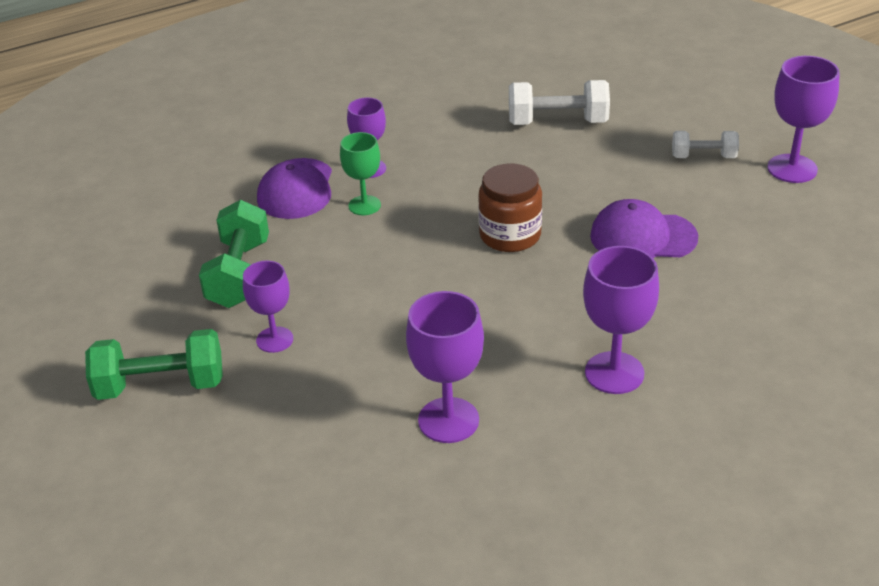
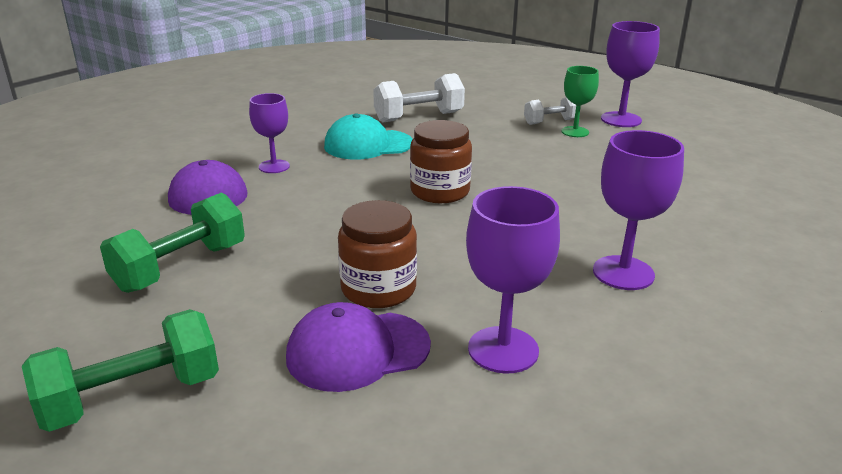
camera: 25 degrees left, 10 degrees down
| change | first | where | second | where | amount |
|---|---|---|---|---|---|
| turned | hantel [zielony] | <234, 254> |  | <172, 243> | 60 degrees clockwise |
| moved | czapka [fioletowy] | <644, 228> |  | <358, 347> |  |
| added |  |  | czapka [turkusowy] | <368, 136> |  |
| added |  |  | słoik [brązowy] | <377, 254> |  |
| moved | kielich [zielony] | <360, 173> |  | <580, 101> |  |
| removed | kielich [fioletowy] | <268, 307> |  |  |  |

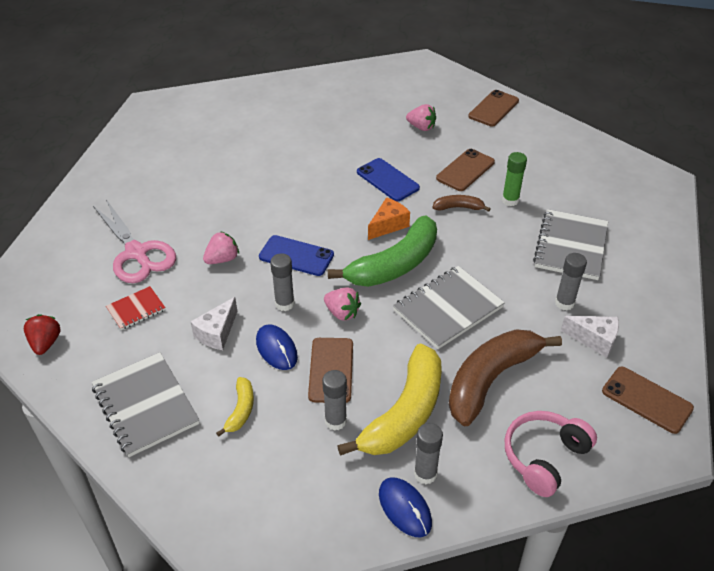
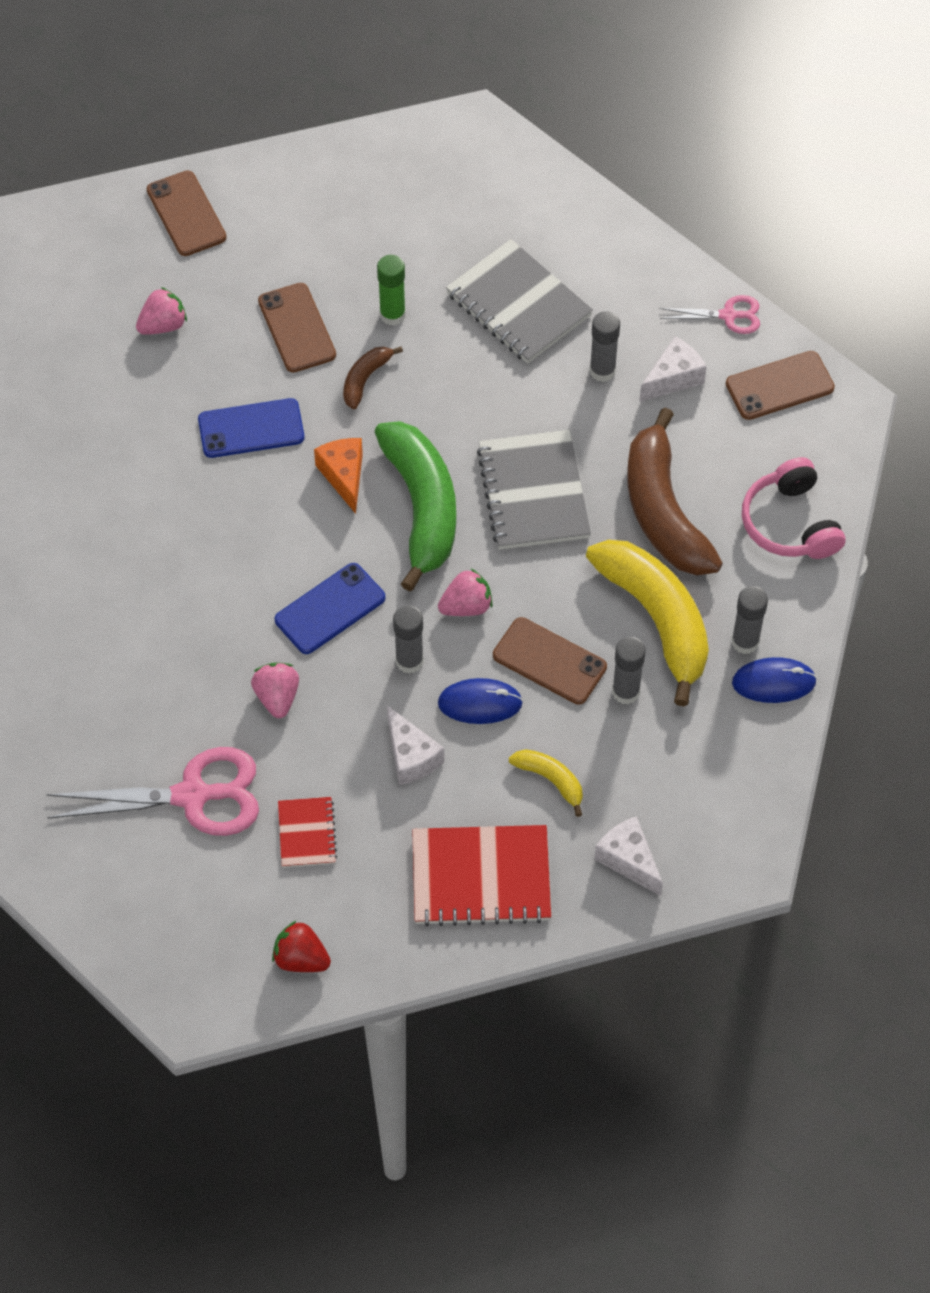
camera: 60 degrees left, 15 degrees up
| change | first | where | second | where | amount |
|---|---|---|---|---|---|
| recoloured | zeszyt [szary] | <145, 404> | zeszyt [czerwony] | <481, 875> |  |
| added |  |  | ser [biały] | <628, 856> |  |
| added |  |  | nożyczki [różowy] | <710, 314> |  |

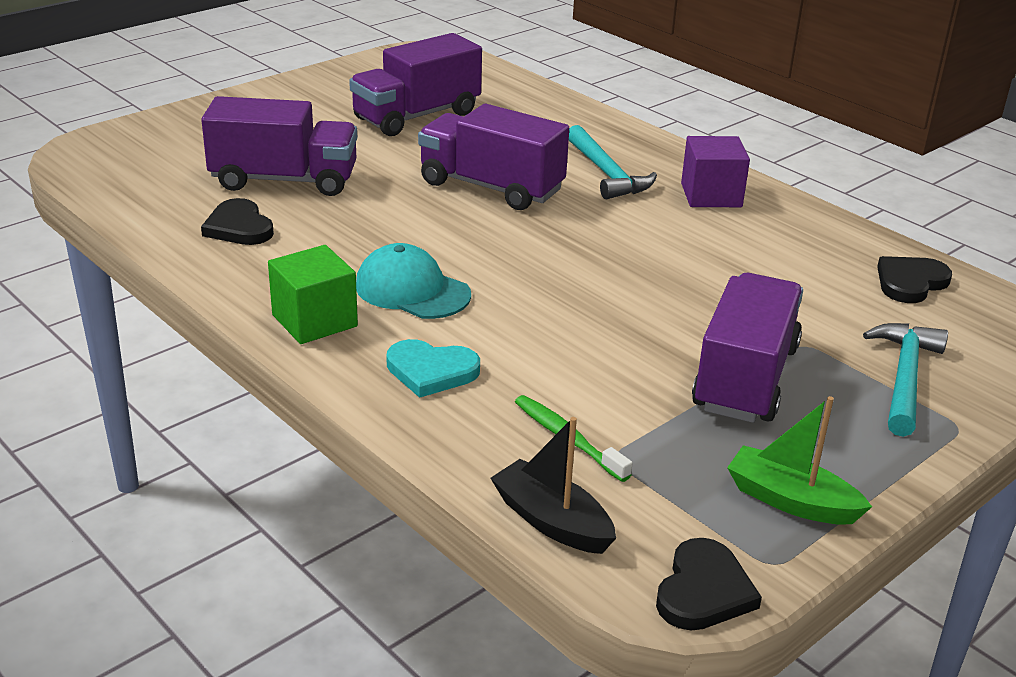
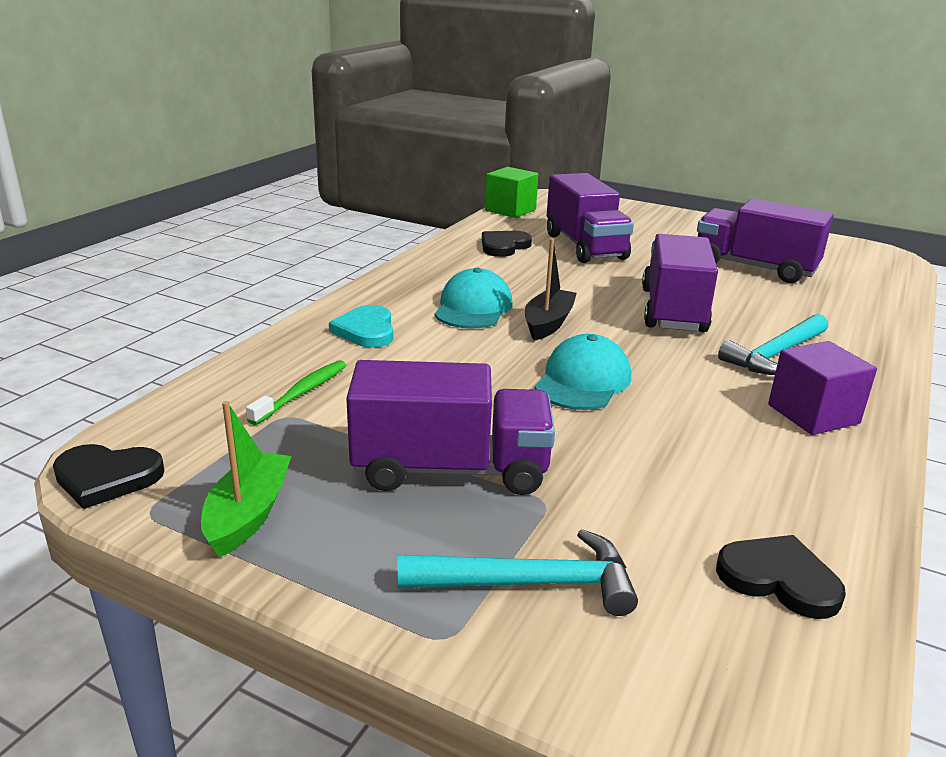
camera: 70 degrees right, 5 degrees down
| change | first | where | second | where | amount |
|---|---|---|---|---|---|
| moved | sześcian [zielony] | <313, 294> |  | <511, 192> |  |
| moved | łódka [czarny] | <553, 485> |  | <551, 289> |  |
| added |  |  | czapka [turkusowy] | <583, 372> |  |

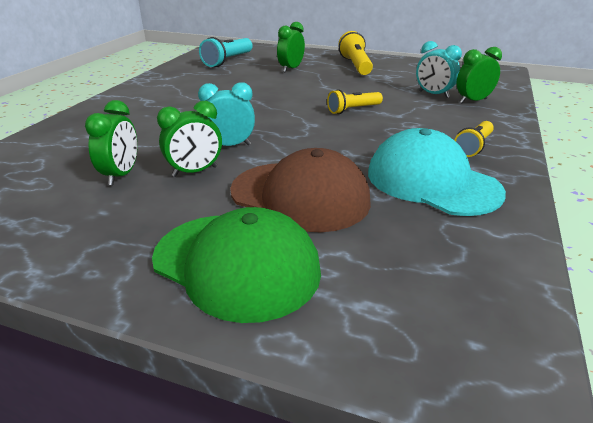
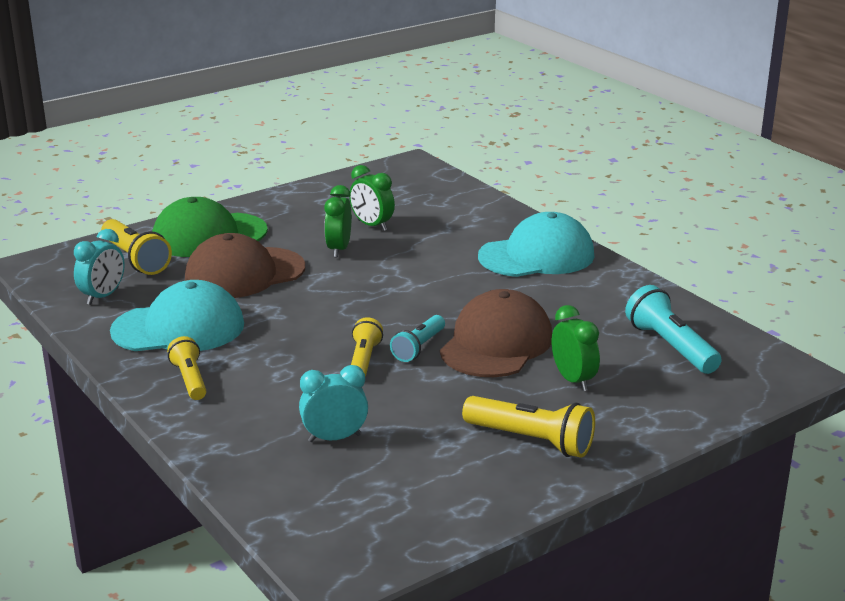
camera: 125 degrees right, 5 degrees down
| change | first | where | second | where | amount |
|---|---|---|---|---|---|
| moved | budzik [turkusowy] | <226, 114> |  | <99, 267> |  |
| added |  |  | latarka [żółty] | <136, 247> |  |
| added |  |  | latarka [turkusowy] | <417, 338> |  |
| added |  |  | czapka [brązowy] | <496, 333> |  |
| added |  |  | czapka [turkusowy] | <536, 244> |  |
| removed | budzik [zielony] | <479, 75> |  |  |  |

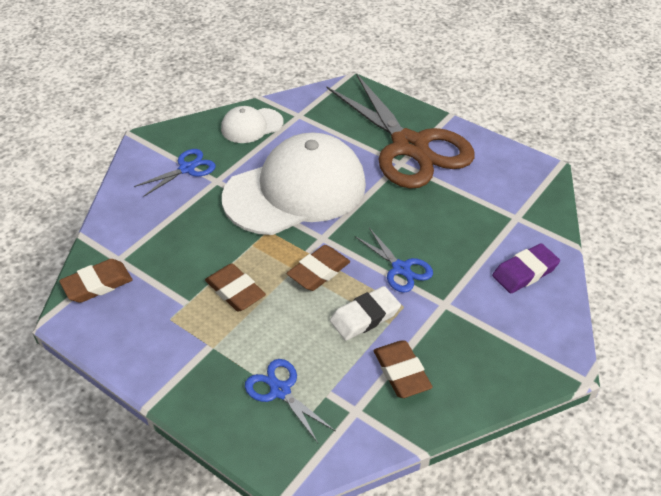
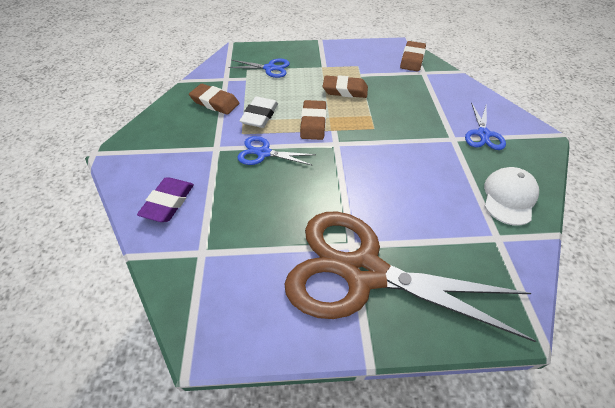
camera: 140 degrees right, 5 degrees up
| change | first | where | second | where | amount |
|---|---|---|---|---|---|
| removed | czapka [biały] | <294, 184> |  |  |  |

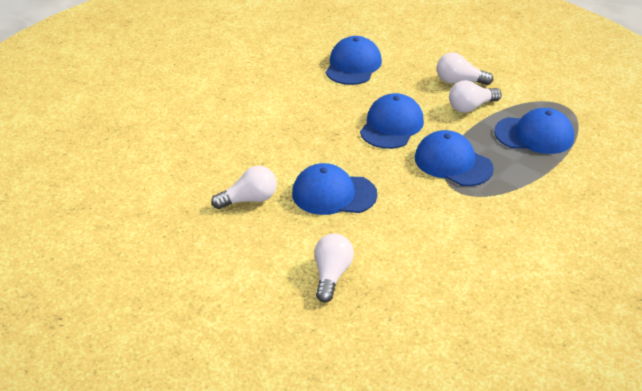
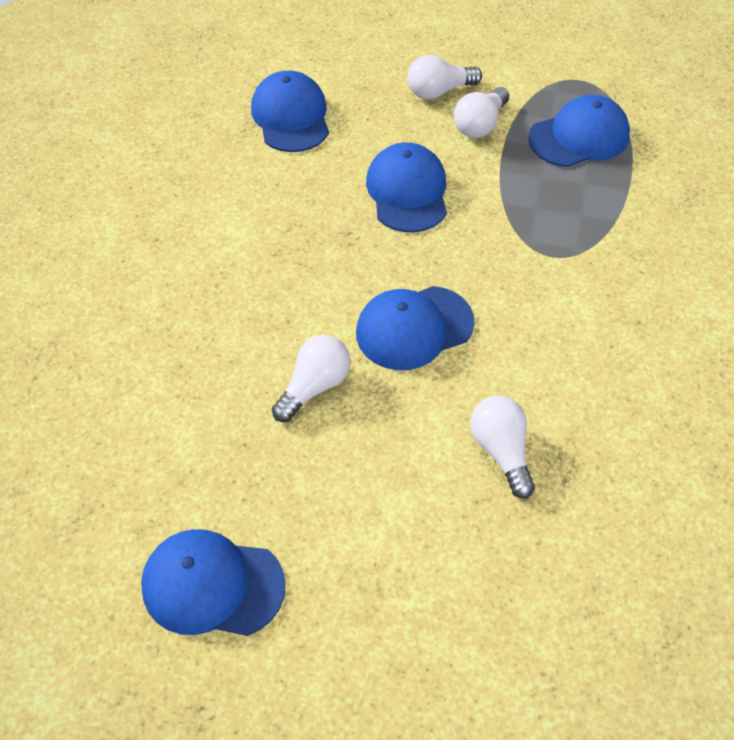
camera: 30 degrees left, 15 degrees up
| change | first | where | second | where | amount |
|---|---|---|---|---|---|
| moved | czapka [niebieski] | <454, 158> |  | <213, 582> |  |

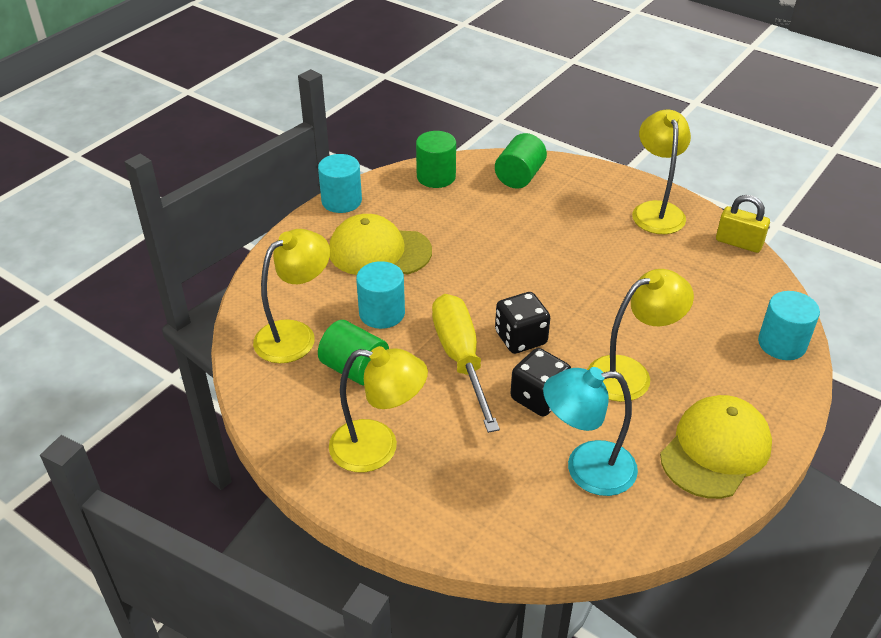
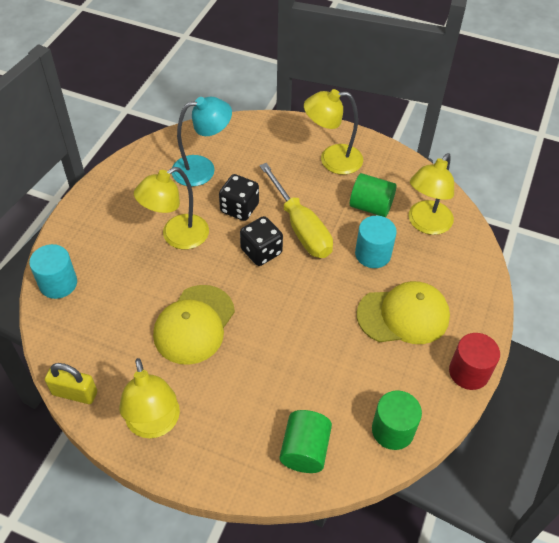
camera: 165 degrees right, 10 degrees up
| change | first | where | second | where | amount |
|---|---|---|---|---|---|
| moved | czapka [żółty] | <716, 447> |  | <194, 325> |  |
| recoloured | walec [turkusowy] | <340, 183> | walec [czerwony] | <474, 361> |  |

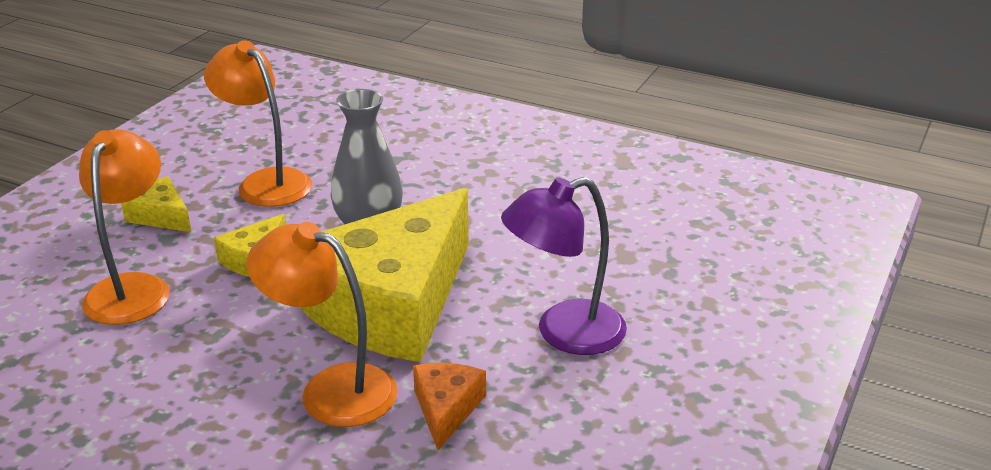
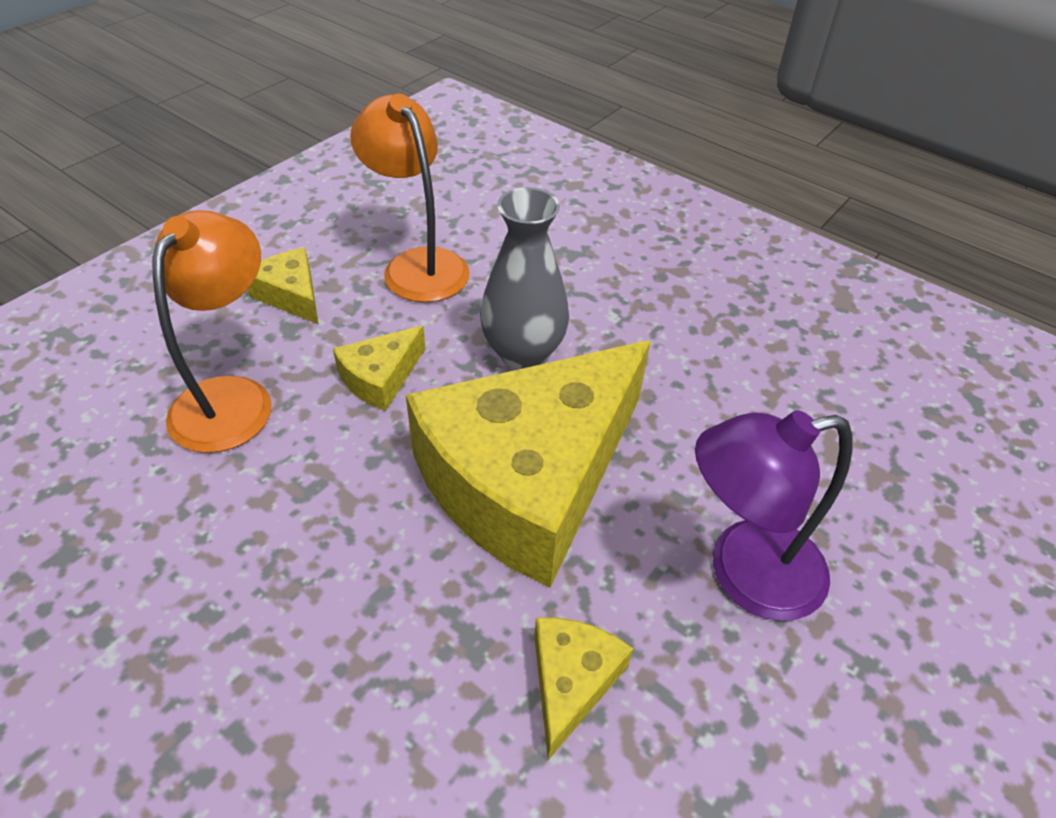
camera: 10 degrees right, 15 degrees up
| change | first | where | second | where | amount |
|---|---|---|---|---|---|
| recoloured | ser [pomarańczowy] | <449, 406> | ser [żółty] | <583, 688> |  |
| removed | lampka [pomarańczowy] | <322, 324> |  |  |  |

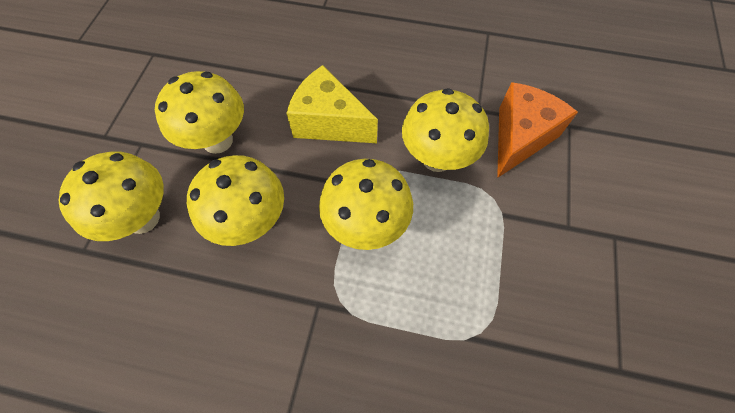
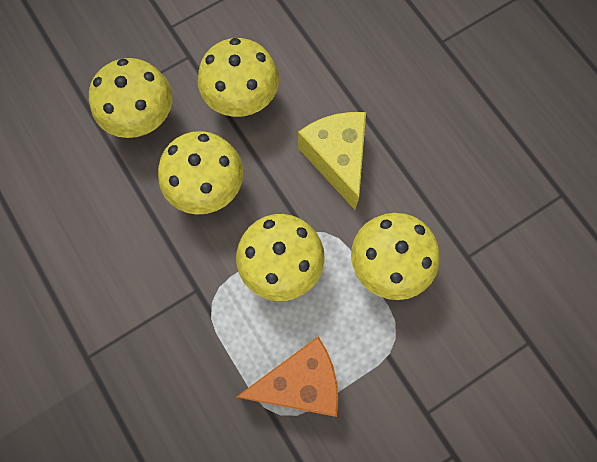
camera: 45 degrees right, 10 degrees up
| change | first | where | second | where | amount |
|---|---|---|---|---|---|
| moved | ser [pomarańczowy] | <537, 130> |  | <287, 376> |  |

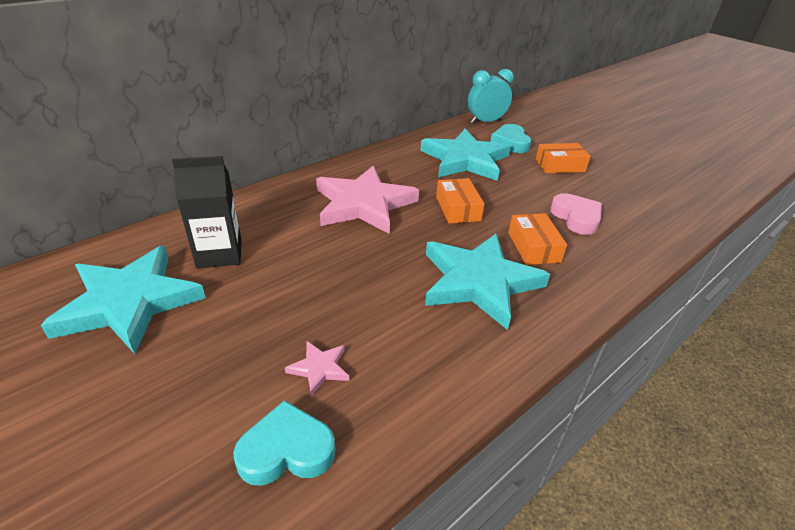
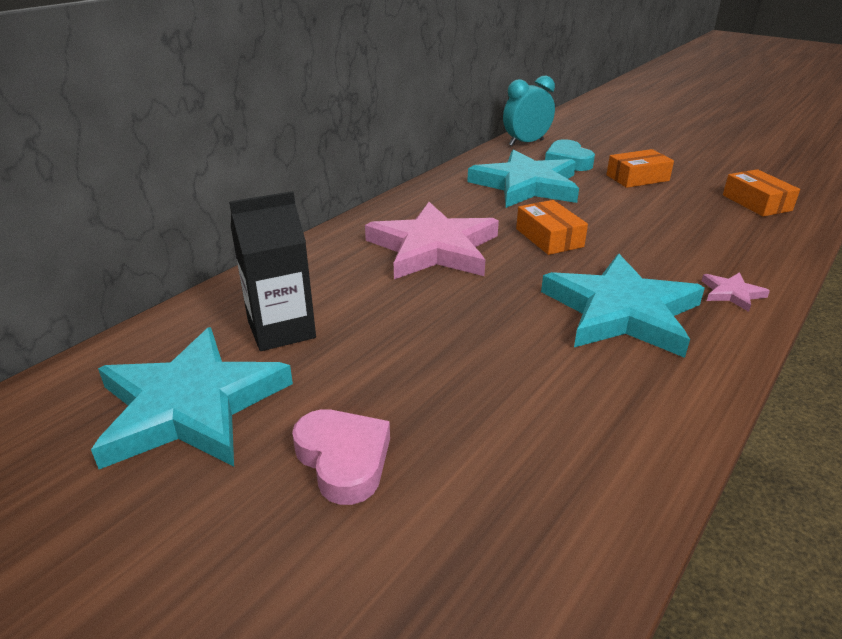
camera: 10 degrees left, 5 degrees down
| change | first | where | second | where | amount |
|---|---|---|---|---|---|
| moved | serce [różowy] | <576, 214> |  | <341, 457> |  |
| moved | gwiazda [różowy] | <317, 368> |  | <736, 292> |  |
| moved | pudełko [pomarańczowy] | <537, 239> |  | <761, 193> |  |
| removed | serce [turkusowy] | <284, 443> |  |  |  |

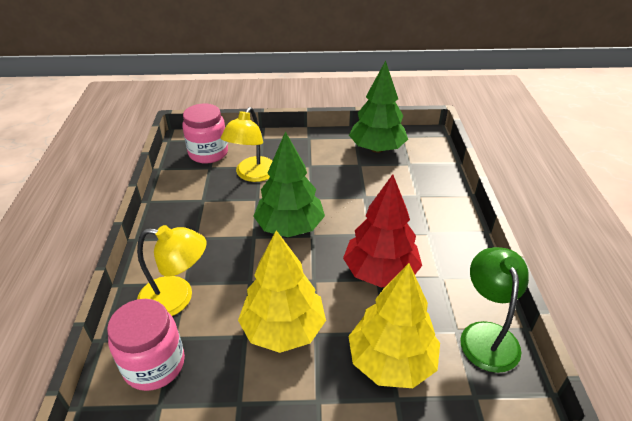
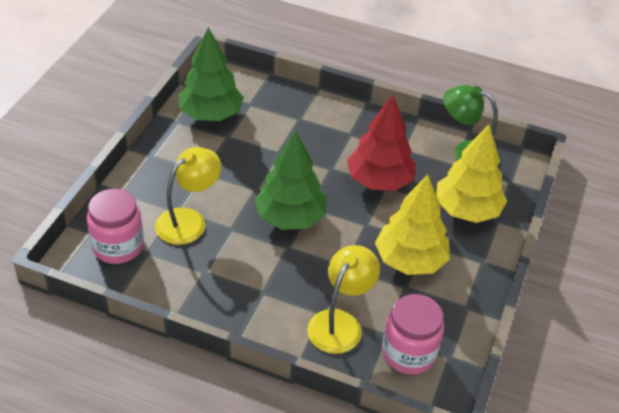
camera: 70 degrees left, 5 degrees up
| change | first | where | second | where | amount |
|---|---|---|---|---|---|
| turned | lampka [żółty] | <247, 144> |  | <188, 196> | 90 degrees counterclockwise |

